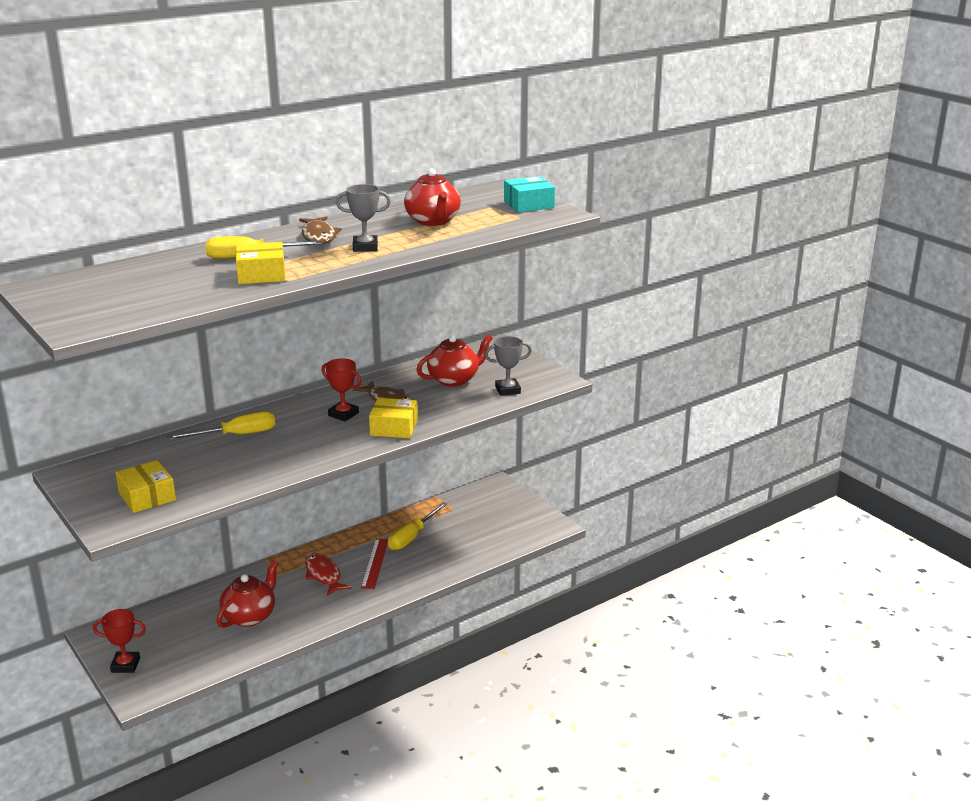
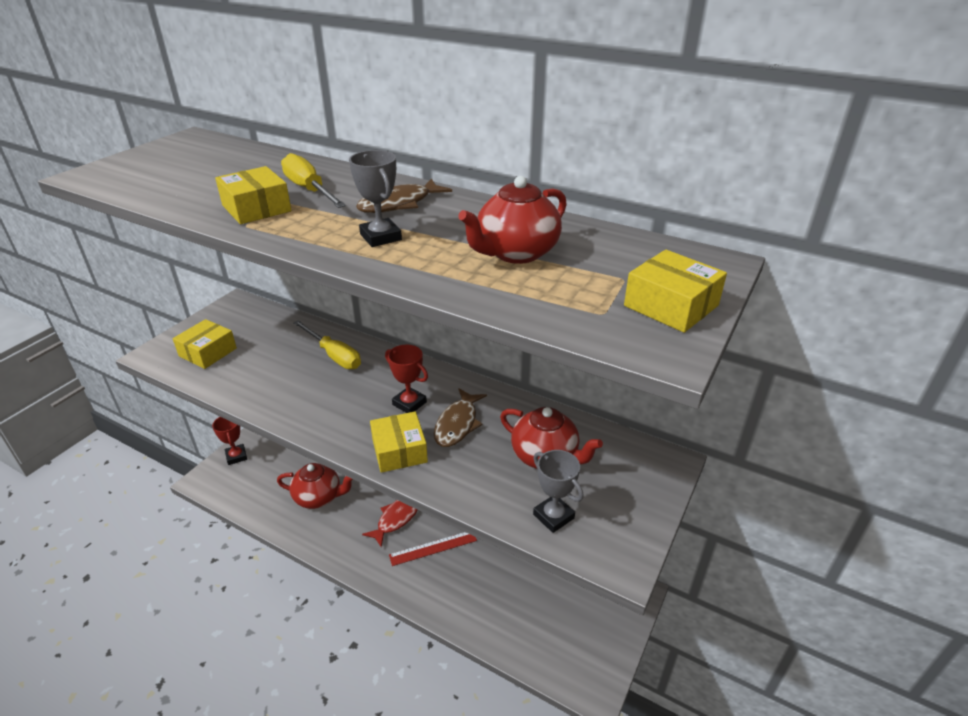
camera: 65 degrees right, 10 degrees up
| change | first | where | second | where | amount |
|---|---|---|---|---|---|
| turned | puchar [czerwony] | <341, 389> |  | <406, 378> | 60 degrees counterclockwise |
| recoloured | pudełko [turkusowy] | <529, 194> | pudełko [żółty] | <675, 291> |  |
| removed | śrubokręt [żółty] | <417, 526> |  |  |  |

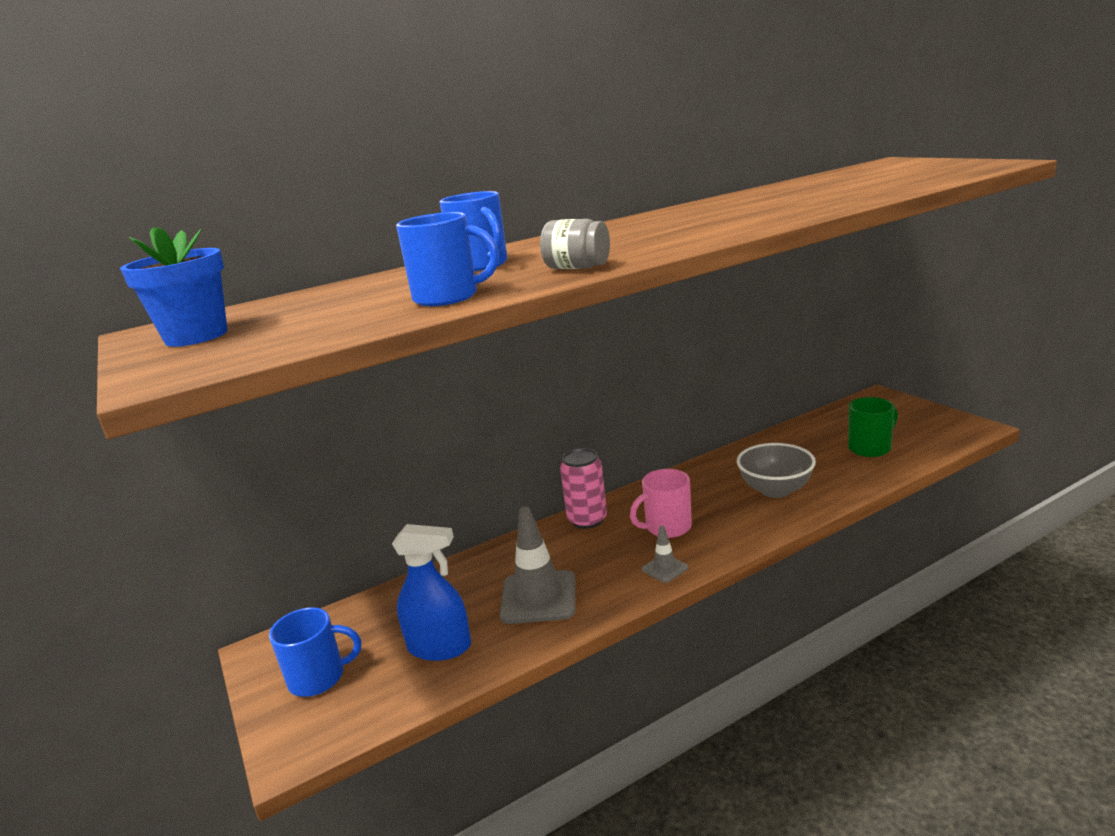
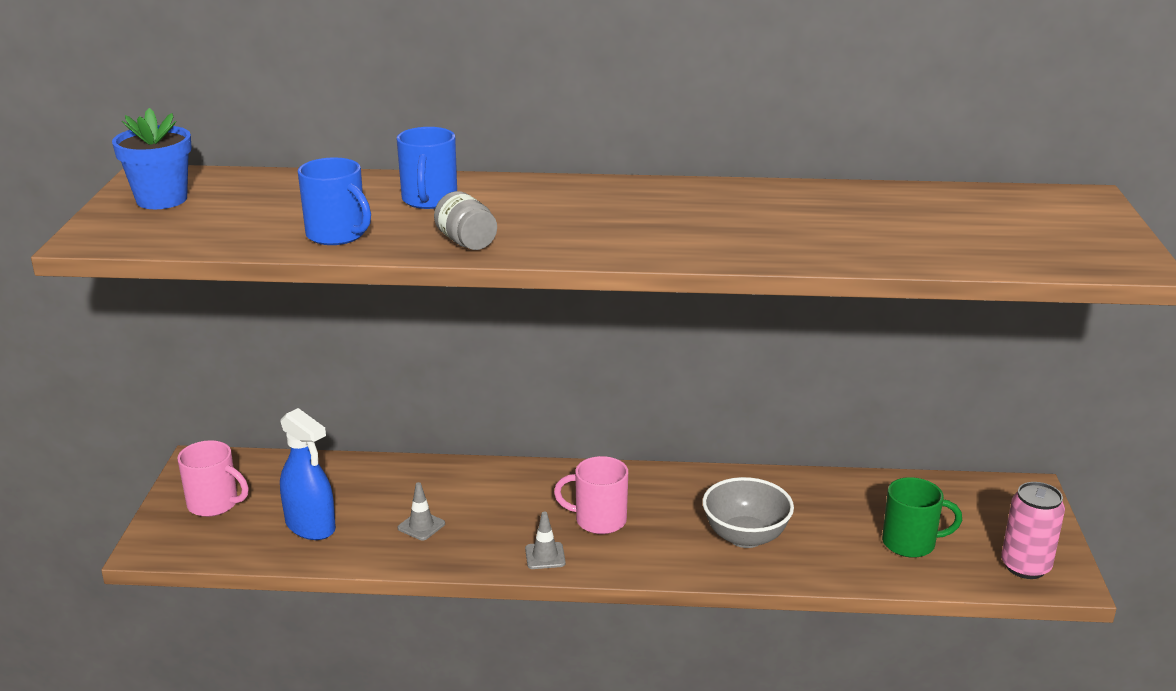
camera: 30 degrees right, 5 degrees up
| change | first | where | second | where | amount |
|---|---|---|---|---|---|
| recoloured | kubek [niebieski] | <315, 652> | kubek [różowy] | <213, 478> |  |
| resized | pachołek [szary] | <537, 565> |  | <421, 511> | x0.49 |
| moved | puszka [różowy] | <583, 488> |  | <1033, 530> |  |

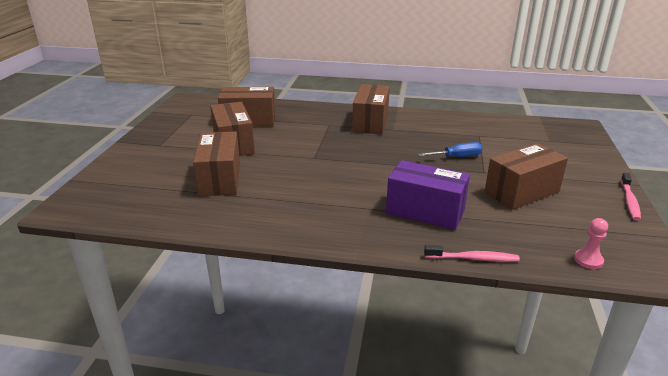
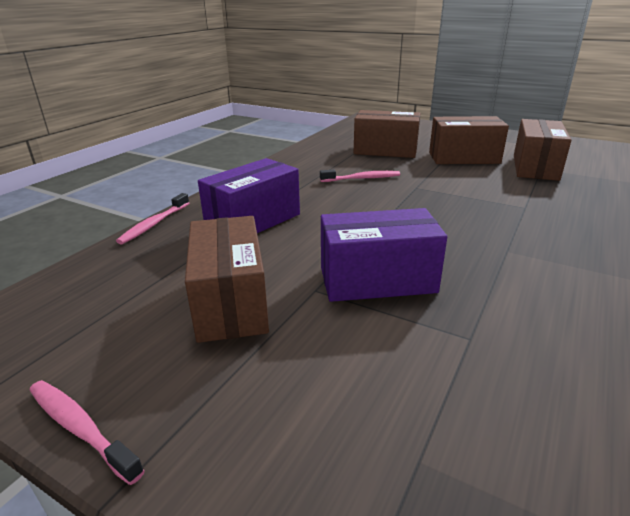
camera: 110 degrees right, 0 degrees up
| change | first | where | second | where | amount |
|---|---|---|---|---|---|
| added |  |  | szczoteczka do zębów [różowy] | <360, 176> |  |
| replaced | śrubokręt [niebieski] | <450, 149> | pudełko [fioletowy] | <384, 255> |  |
| removed | pudełko [brązowy] | <371, 109> |  |  |  |
| removed | pionek [różowy] | <591, 243> |  |  |  |

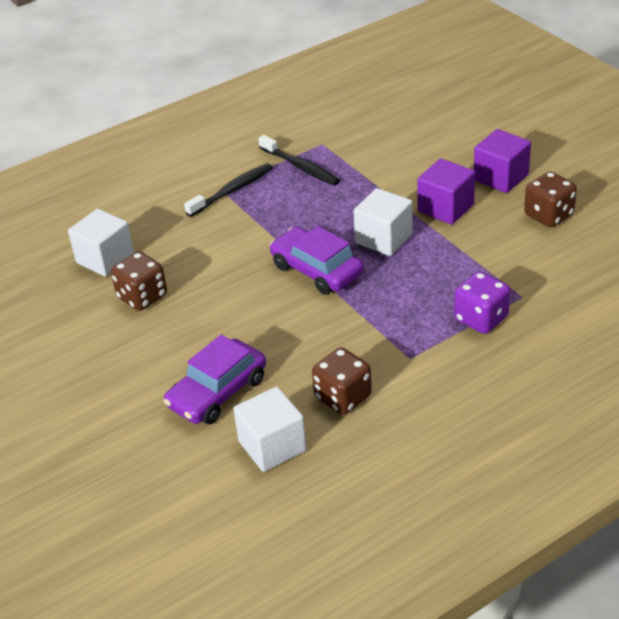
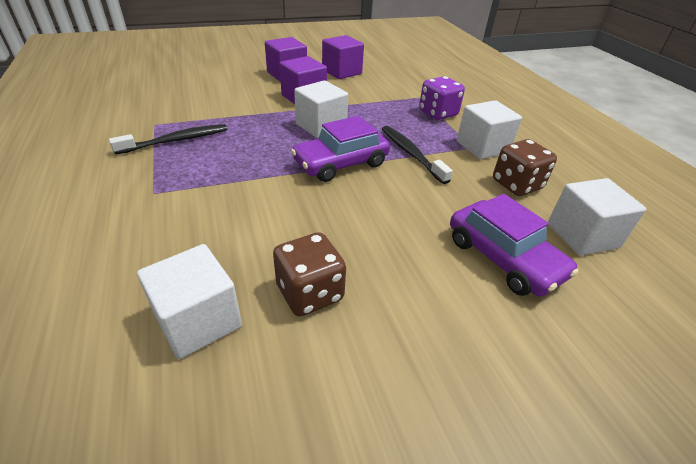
camera: 80 degrees left, 0 degrees up
| change | first | where | second | where | amount |
|---|---|---|---|---|---|
| replaced | kostka do gry [brązowy] | <550, 199> | sześcian [fioletowy] | <343, 57> |  |
| moved | szczoteczka do zębów [czarny] | <228, 190> |  | <417, 155> |  |
| added |  |  | sześcian [biały] | <489, 129> |  |

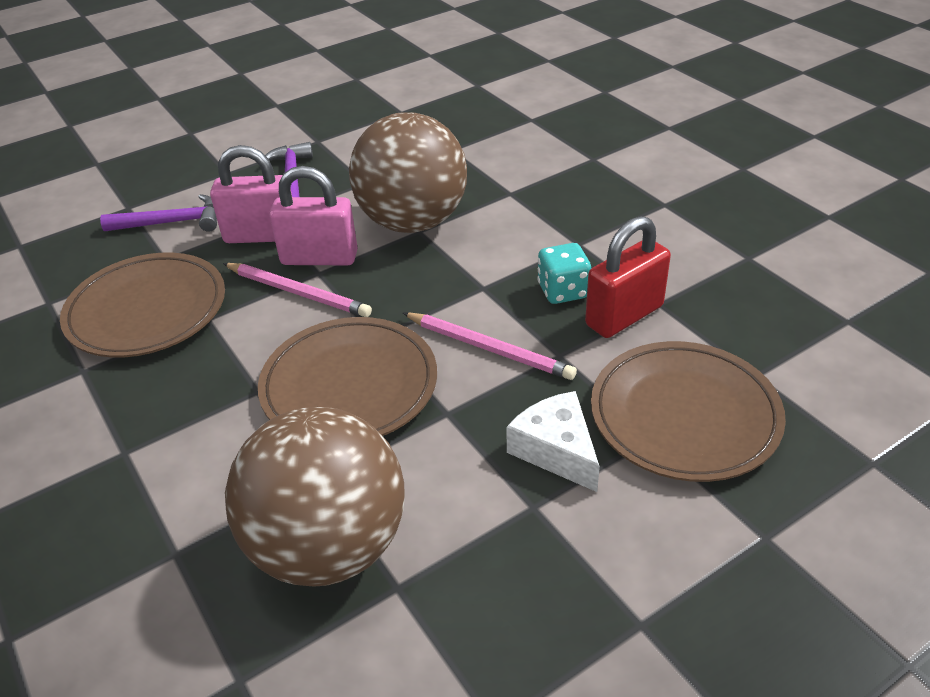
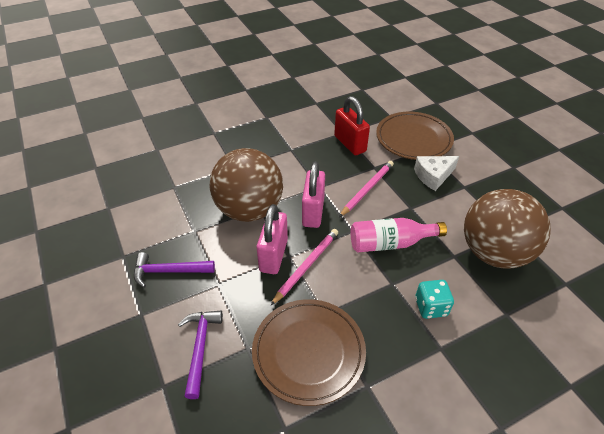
camera: 85 degrees left, 5 degrees up
| change | first | where | second | where | amount |
|---|---|---|---|---|---|
| moved | kłódka [różowy] | <251, 194> |  | <313, 195> |  |
| replaced | talerz [brązowy] | <347, 376> | butelka [różowy] | <399, 235> |  |
| moved | kostka do gry [turkusowy] | <564, 273> |  | <434, 299> |  |

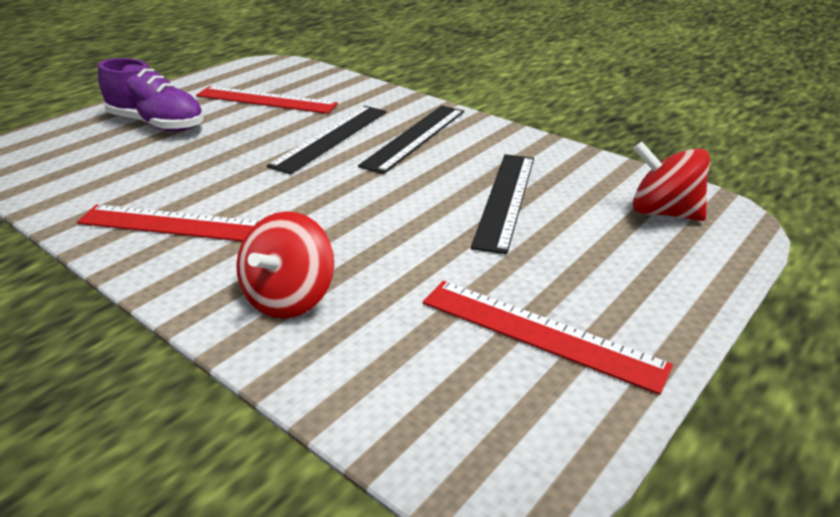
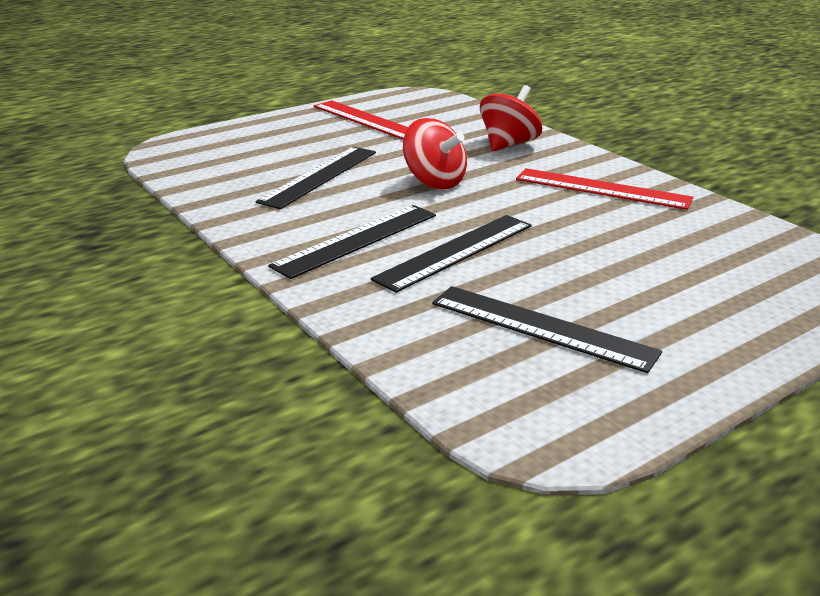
camera: 165 degrees left, 5 degrees down
| change | first | where | second | where | amount |
|---|---|---|---|---|---|
| moved | bączek [czerwony] | <671, 181> |  | <435, 153> |  |
| recoloured | linijka [czerwony] | <267, 100> | linijka [czarny] | <547, 329> |  |
| removed | but [fioletowy] | <151, 94> |  |  |  |

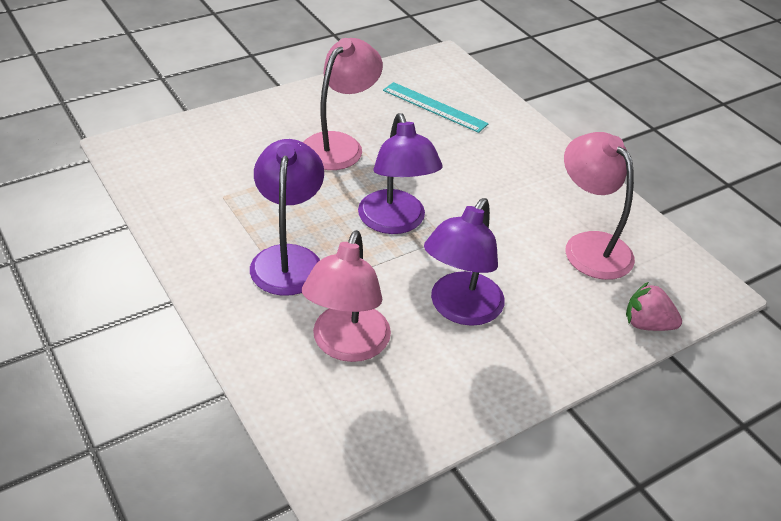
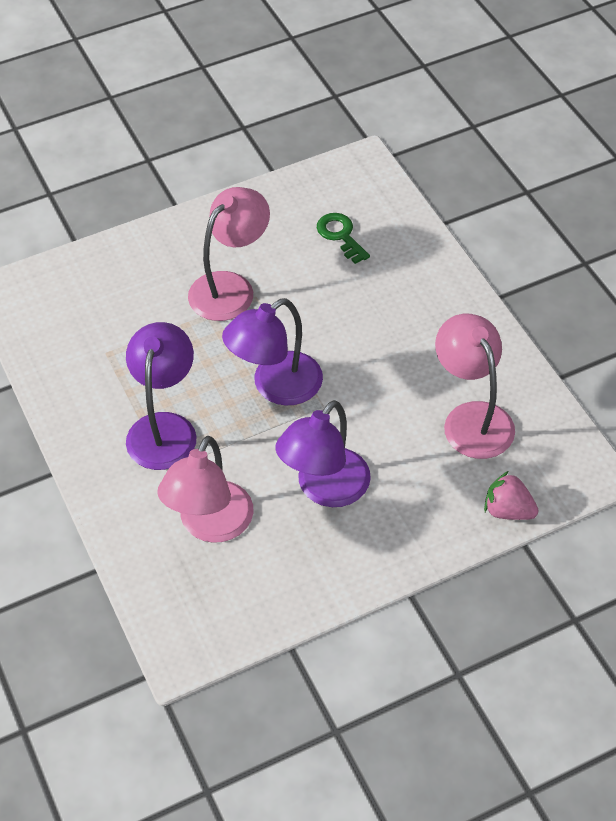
camera: 10 degrees right, 10 degrees up
| change | first | where | second | where | amount |
|---|---|---|---|---|---|
| turned | lampka [fioletowy] | <400, 173> |  | <272, 352> | 60 degrees clockwise |
| replaced | linijka [turkusowy] | <436, 107> | klucz [zielony] | <343, 238> |  |

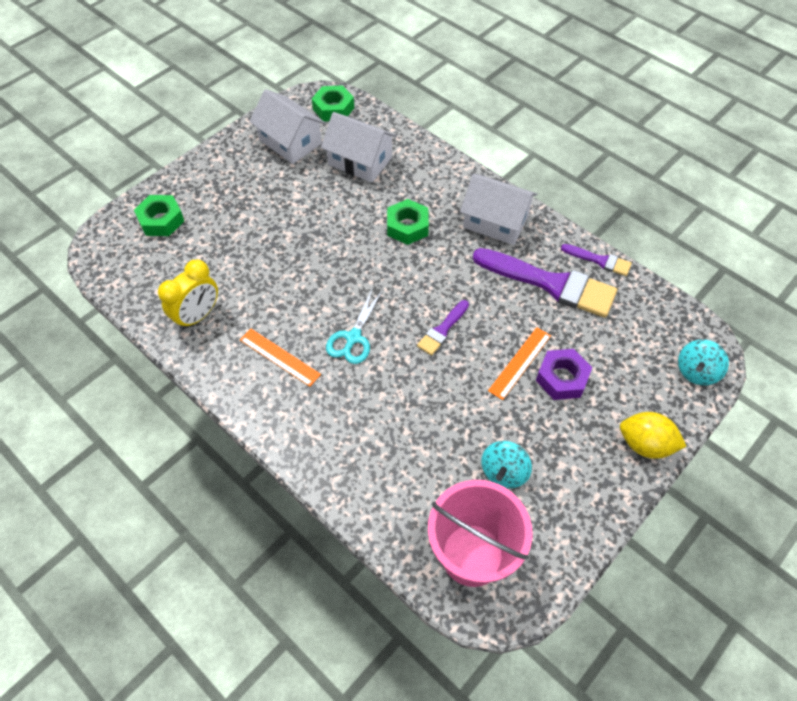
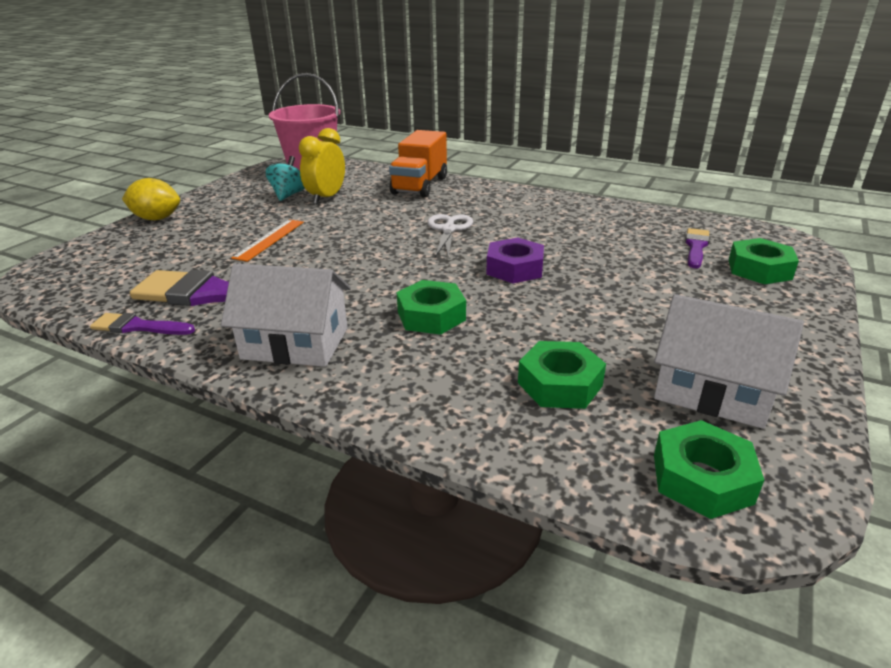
camera: 165 degrees right, 25 degrees down
| change | first | where | second | where | amount |
|---|---|---|---|---|---|
| moved | budzik [żółty] | <188, 294> |  | <322, 166> |  |
| added |  |  | ciężarówka [pomarańczowy] | <418, 163> |  |
| recoloured | nożyczki [turkusowy] | <354, 326> | nożyczki [biały] | <450, 236> |  |
| moved | nakrętka [fioletowy] | <564, 374> |  | <515, 260> |  |
| replaced | domek [biały] | <359, 147> | nakrętka [zielony] | <562, 375> |  |
| moved | pędzel [fioletowy] | <443, 328> |  | <697, 248> |  |
| removed | linijka [pomarańczowy] | <280, 358> |  |  |  |
| removed | bączek [turkusowy] | <703, 362> |  |  |  |

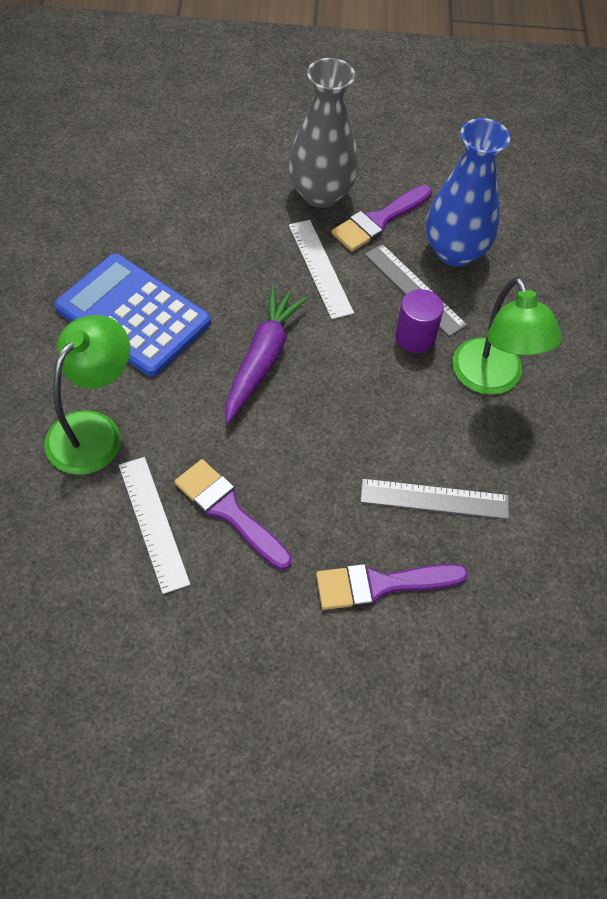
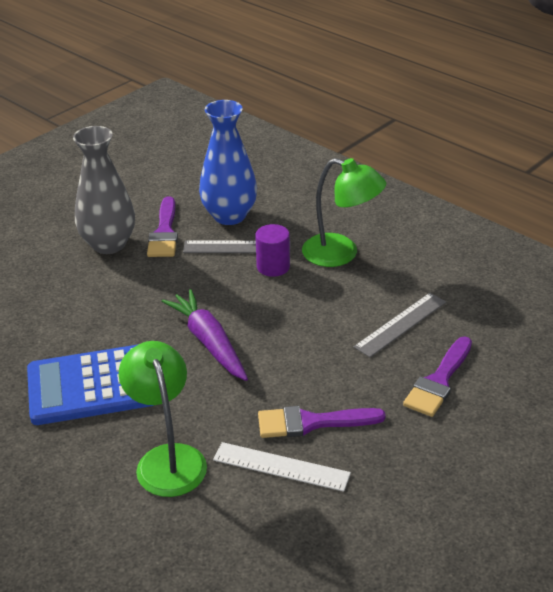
camera: 45 degrees left, 20 degrees down
| change | first | where | second | where | amount |
|---|---|---|---|---|---|
| removed | linijka [biały] | <321, 269> |  |  |  |

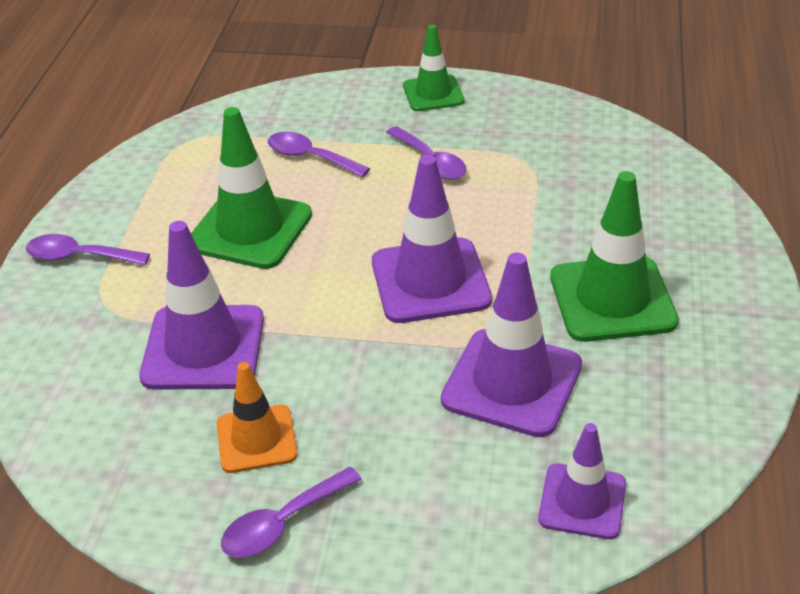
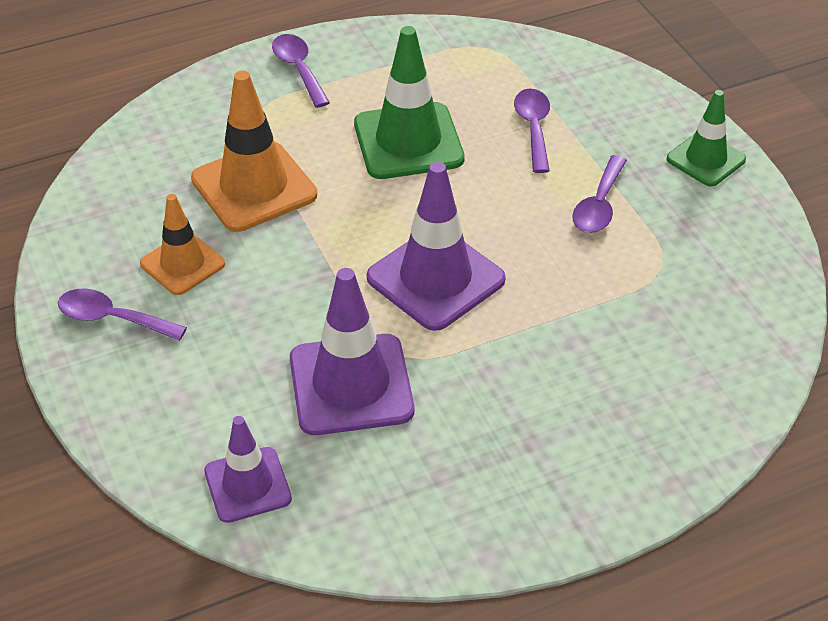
camera: 55 degrees right, 5 degrees up
| change | first | where | second | where | amount |
|---|---|---|---|---|---|
| recoloured | pachołek [fioletowy] | <201, 305> | pachołek [pomarańczowy] | <254, 151> |  |
| removed | pachołek [zielony] | <614, 256> |  |  |  |

